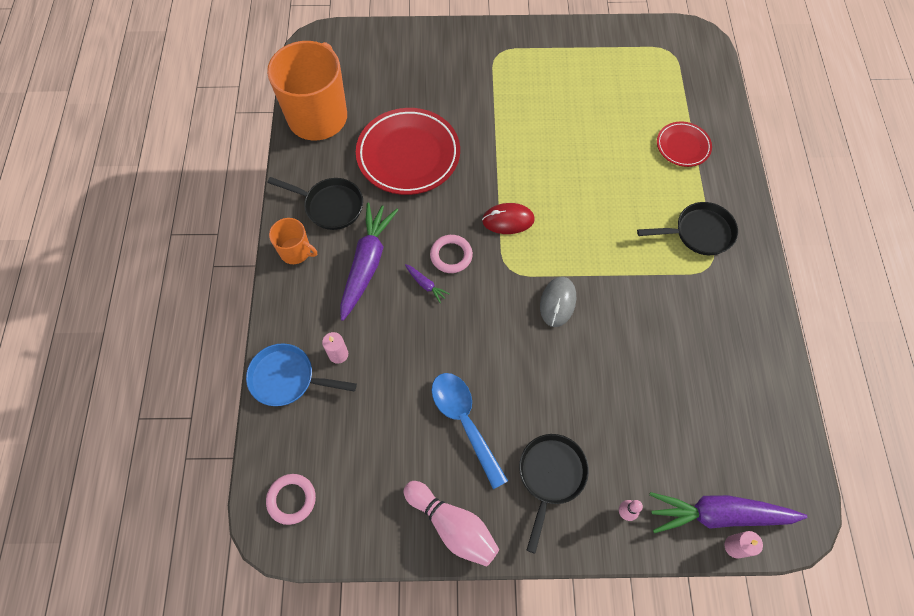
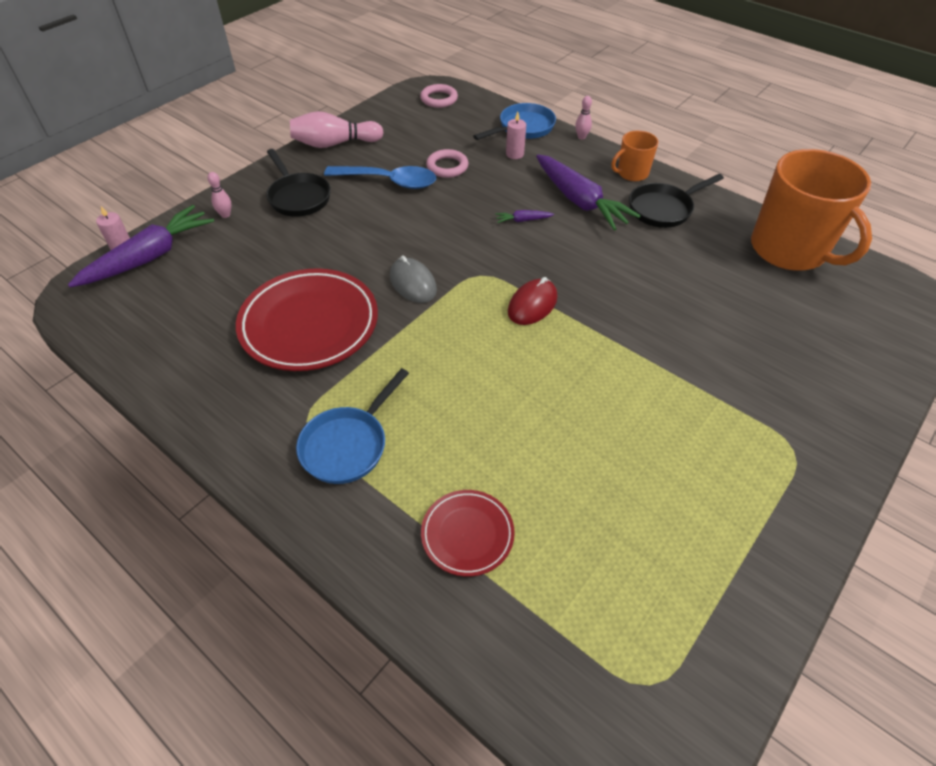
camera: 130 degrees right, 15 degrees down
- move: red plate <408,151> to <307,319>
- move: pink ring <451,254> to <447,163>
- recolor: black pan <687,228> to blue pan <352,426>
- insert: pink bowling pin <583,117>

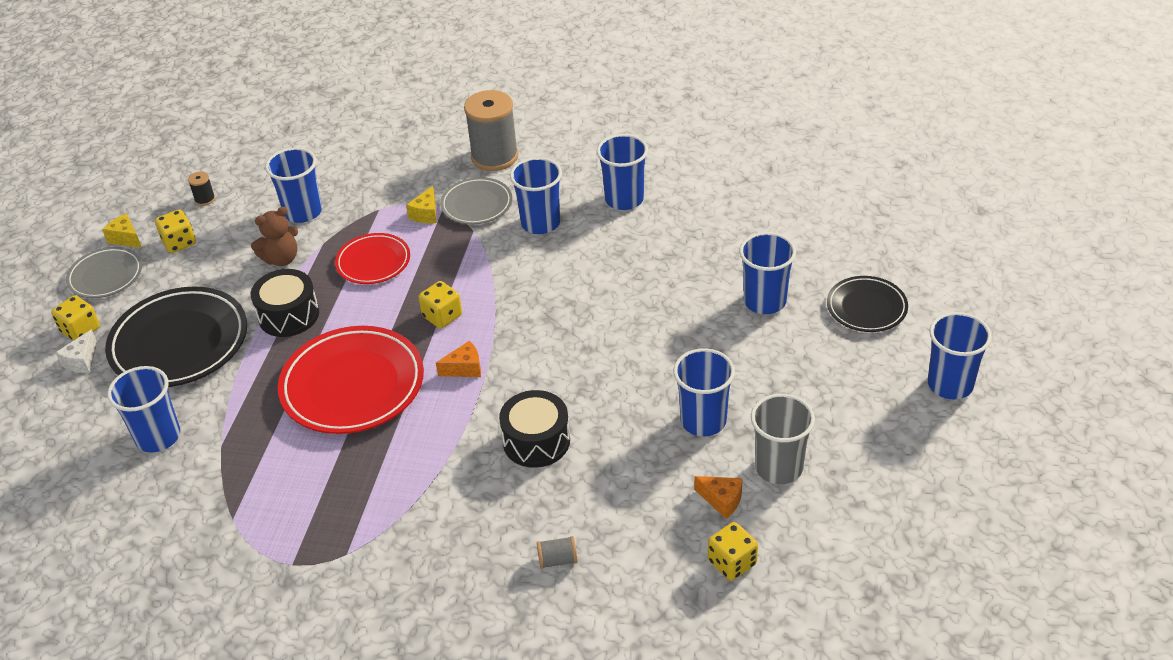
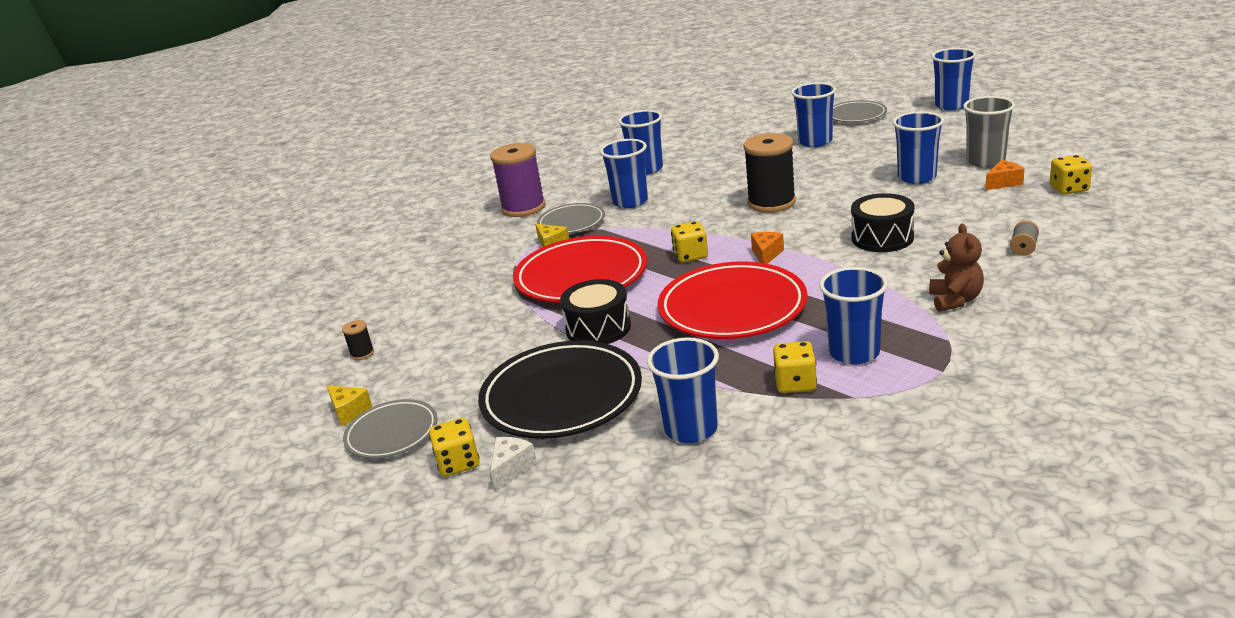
camera: 55 degrees left, 15 degrees down
- rotate: white cheese <76,351> = <513,464> 120 degrees counterclockwise
- rotate: yellow cheese <122,231> = <349,405> 120 degrees counterclockwise
- move: yellow dice <175,231> to <795,367>
- move: brown teddy bear <274,236> to <956,267>
- move: blue cup <293,185> to <853,315>
- resize: red plate <372,258> = <580,269> x1.76
- recolor: grey spool <491,130> to purple spool <518,180>
- recolor: black plate <867,304> to grey plate <860,111>
- insert: black spool <769,173>

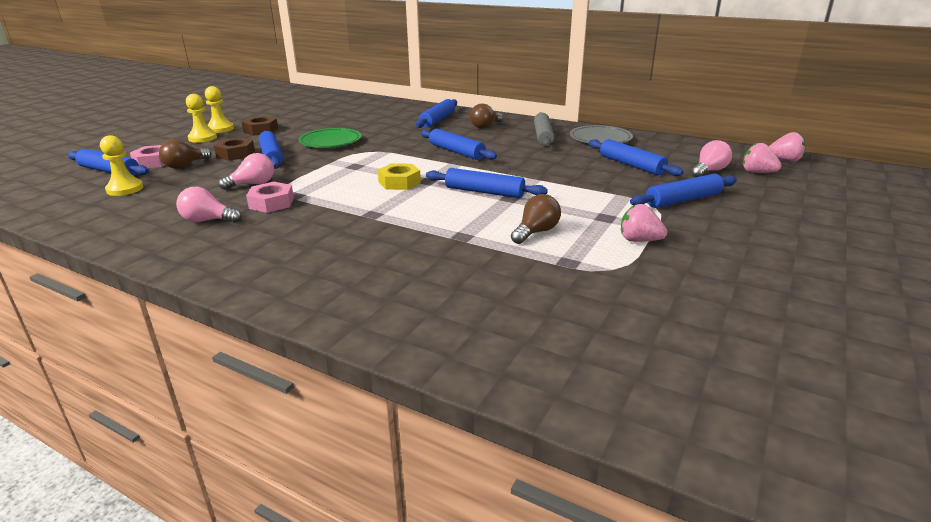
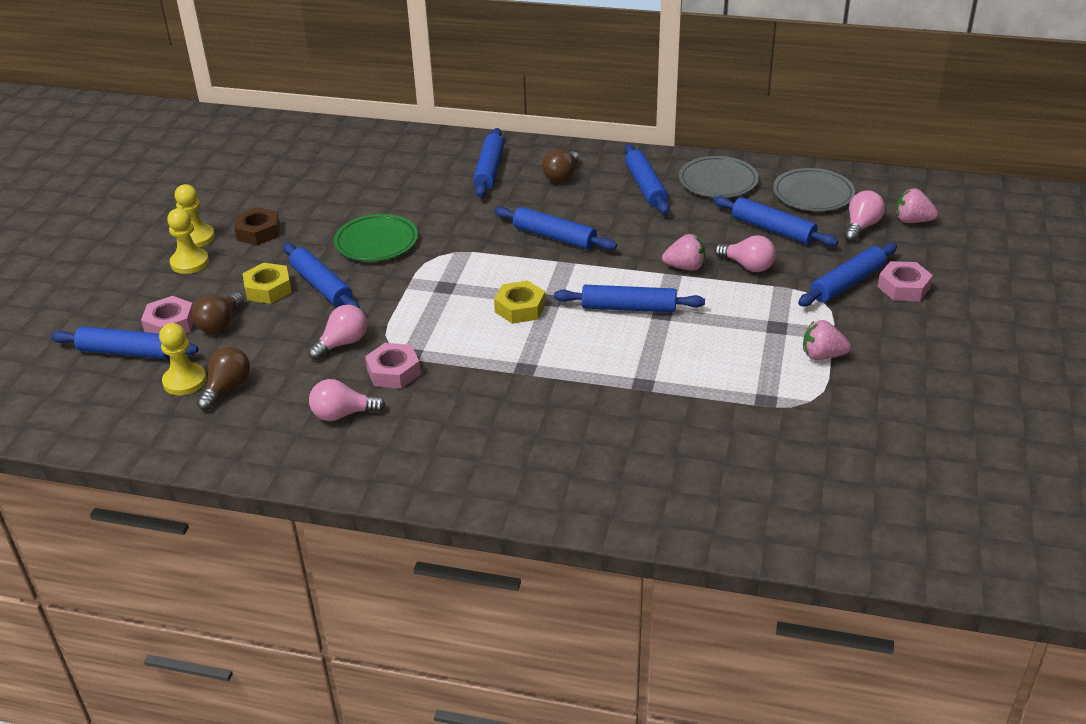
camera: 15 degrees left, 10 degrees up
- recolor: brown nut <234,149> to yellow nut <267,283>
- move: brown light bulb <536,219> to <223,378>
- recolor: grey rolling pin <544,129> to blue rolling pin <646,179>
- move: pink strawberry <787,147> to <683,252>
- insert: pink light bulb <745,253>
- insert: grey plate <814,189>
- insert: pink nut <905,281>

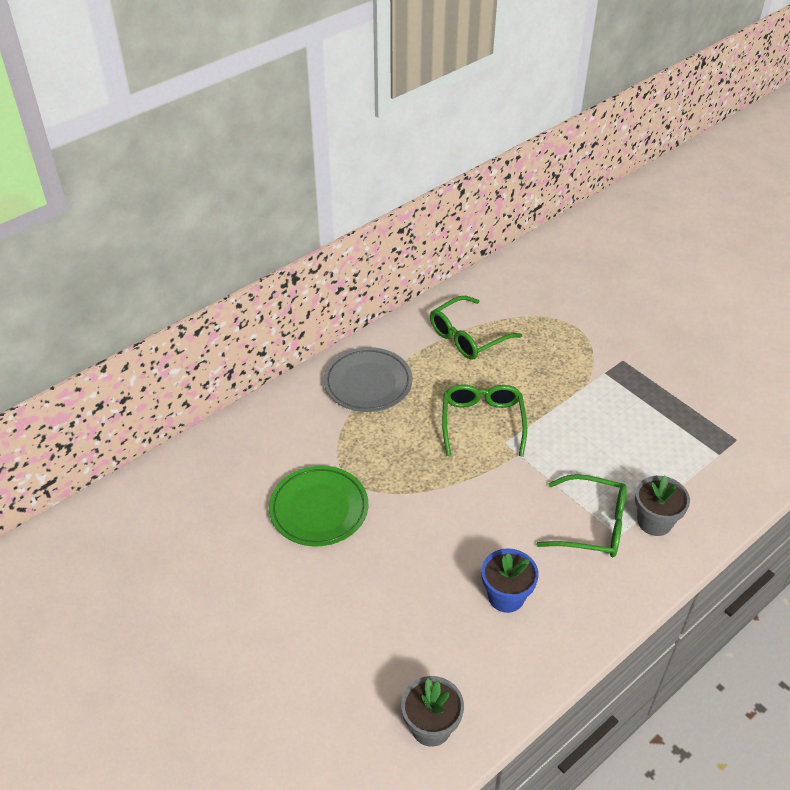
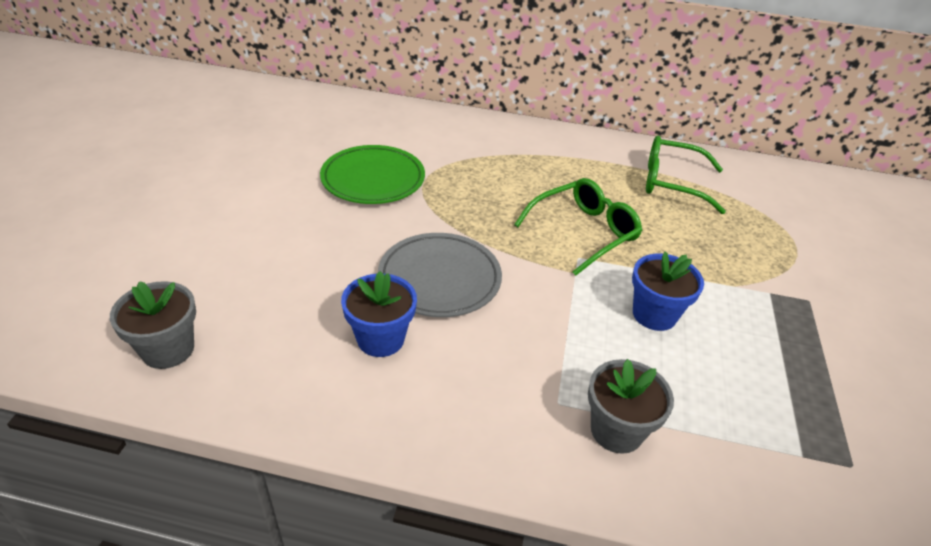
camera: 50 degrees right, 5 degrees down
- move: grey plate <368,379> to <440,275>
- delete: green glasses <581,515>
- insert: blue flower pot <668,291>

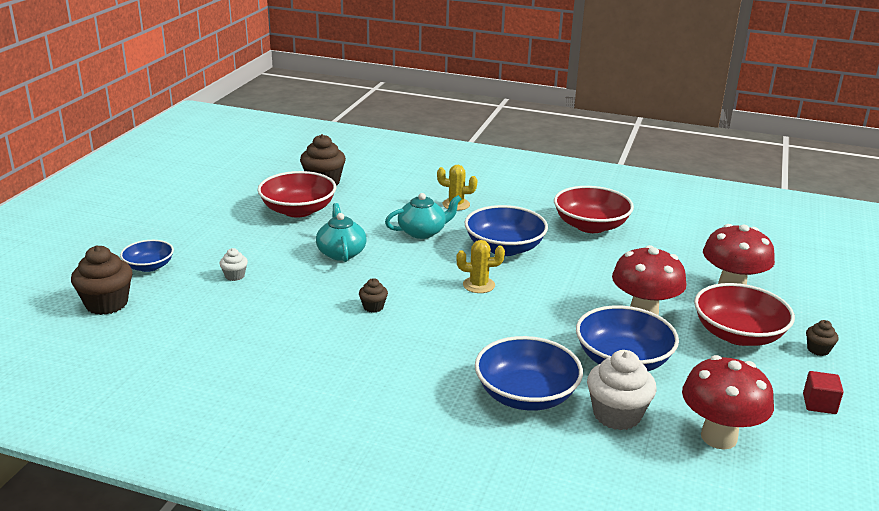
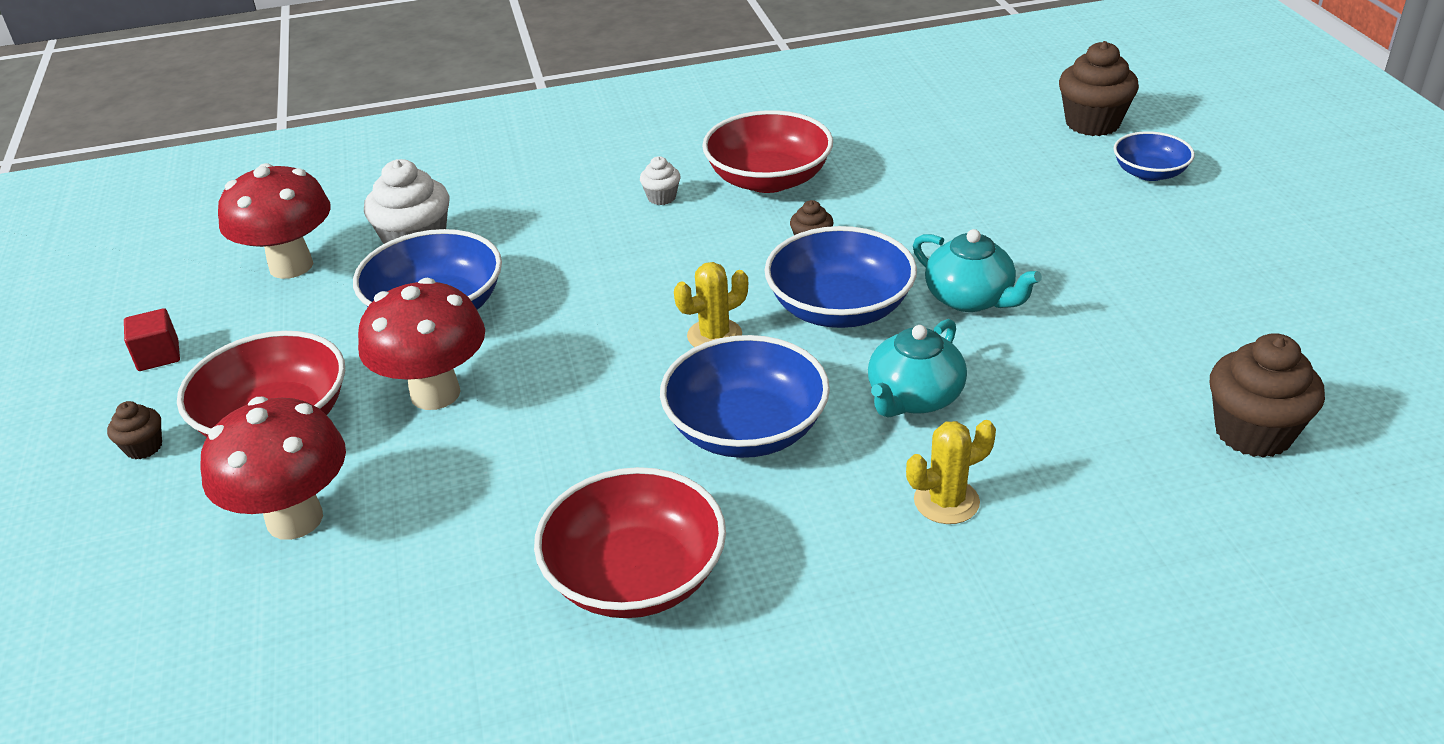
camera: 150 degrees right, 10 degrees up
- move: white cupcake <234,264> to <660,180>
- move: red bowl <296,194> to <767,151>
- move: blue bowl <529,373> to <841,277>

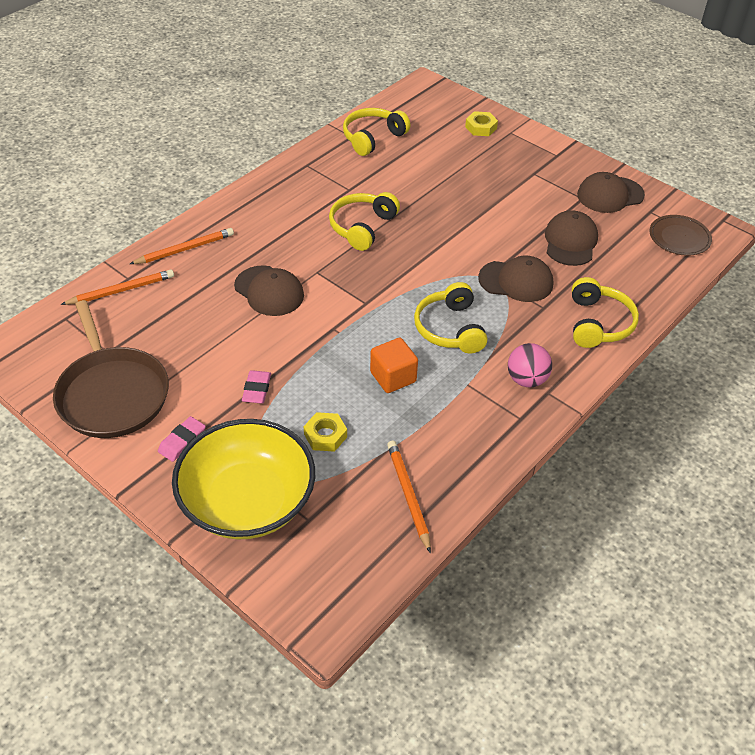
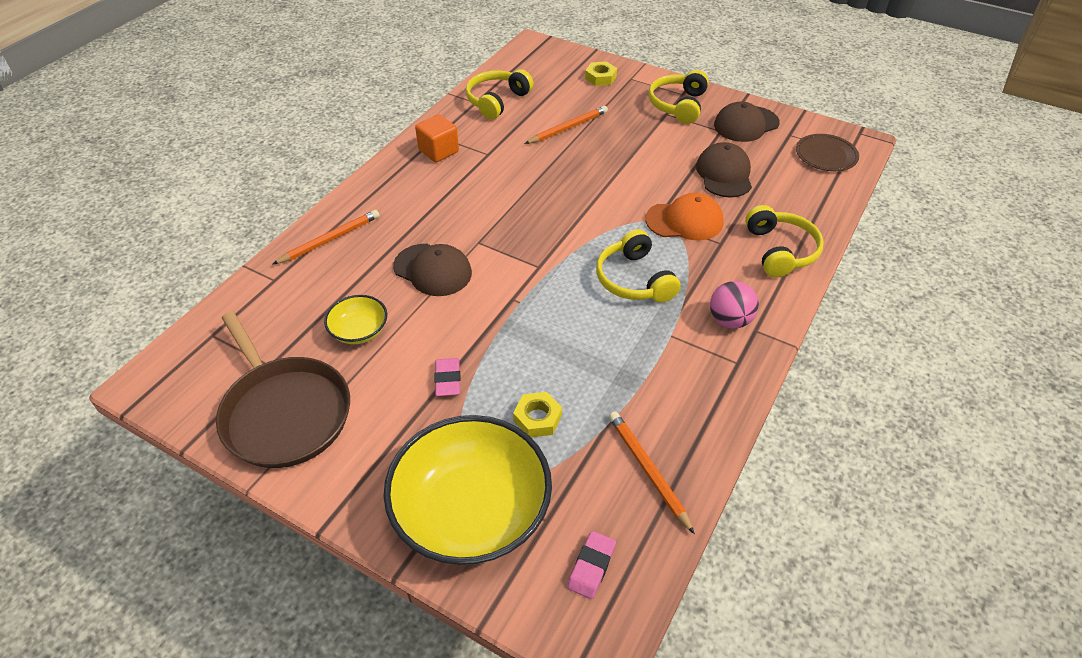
camera: 10 degrees left, 0 degrees up
- move: orange pencil <117,287> to <566,125>
- move: pink eraser <182,439> to <591,565>
- move: yellow headphones <364,221> to <678,97>
- move: orange cube <394,365> to <437,138>
- recolor: brown cap <515,278> to orange cap <684,216>
- insert: yellow bowl <355,319>

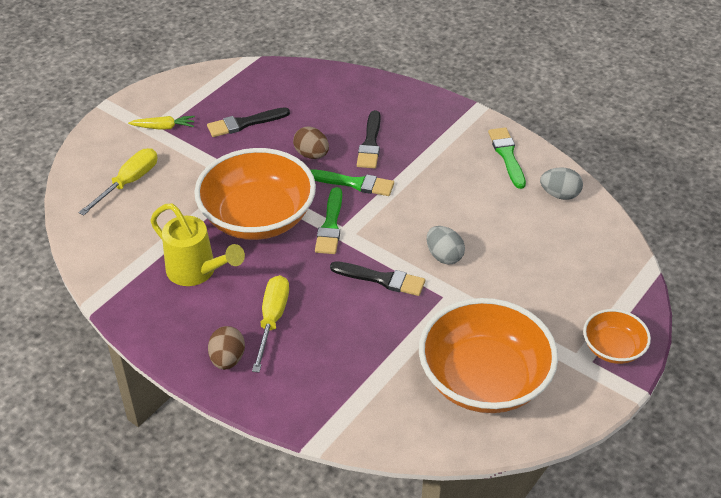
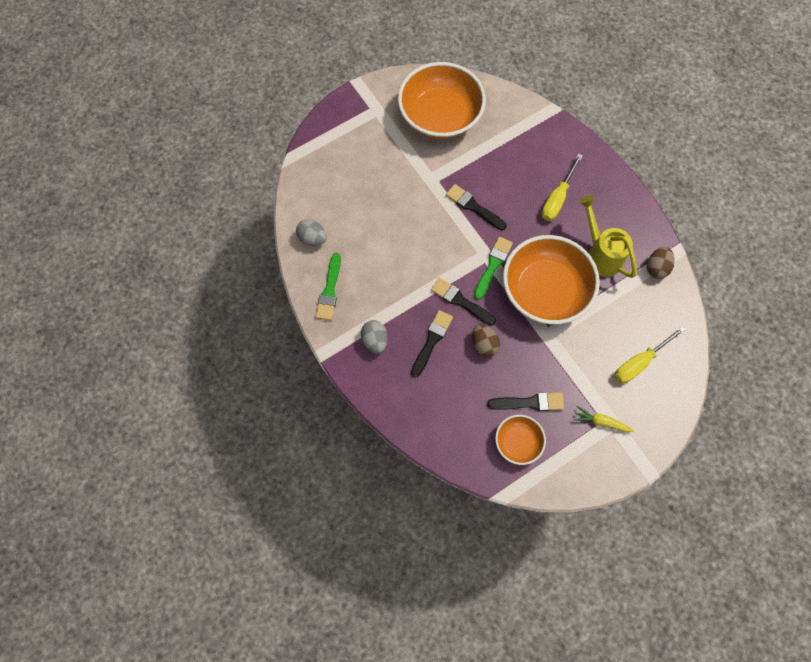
camera: 160 degrees left, 25 degrees up
- move: brown egg <226,348> to <661,263>
- recolor: green brush <352,182> to black brush <463,301>
- move: grey egg <445,245> to <374,337>
- move: orange bowl <617,336> to <520,440>

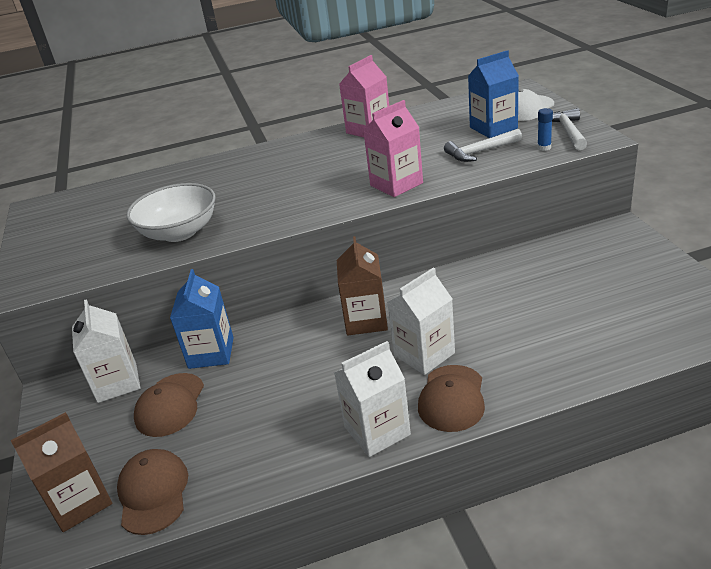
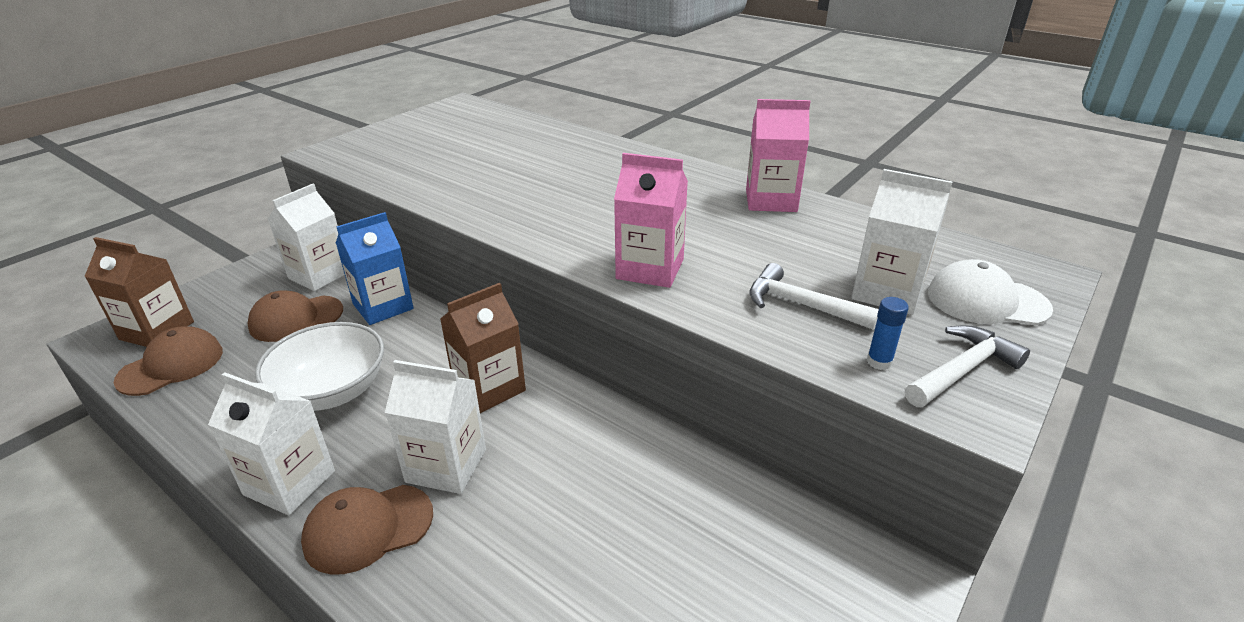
camera: 50 degrees right, 0 degrees up
- move: white bowl <171,212> to <319,366>
- recolor: blue carton <493,94> to white carton <902,242>

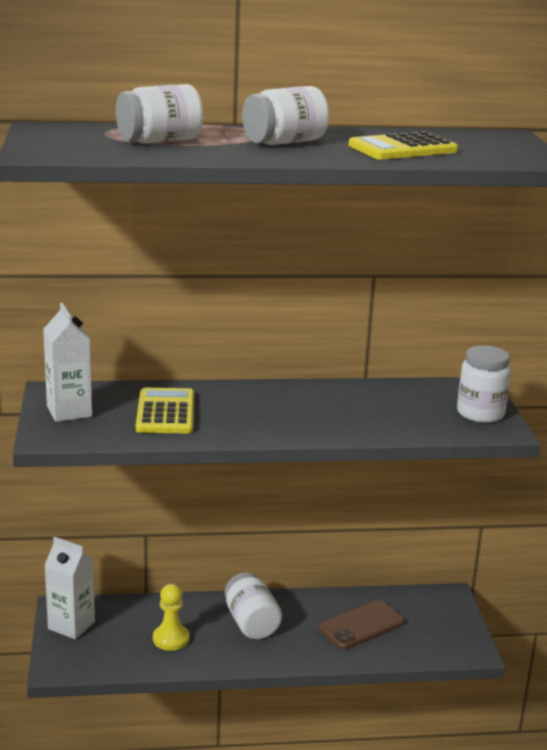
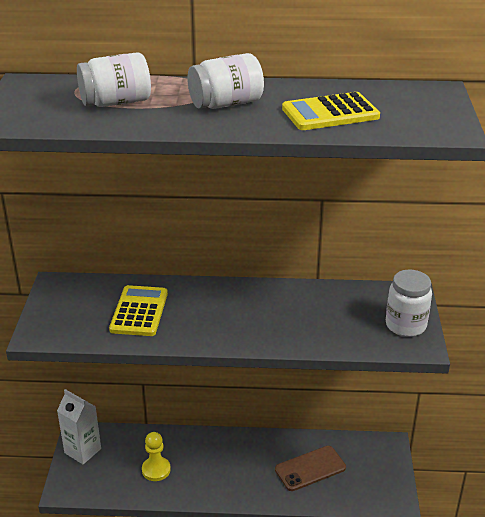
camera: 10 degrees right, 10 degrees up
- delete: white carton <67,362>
- delete: white jar <253,605>

